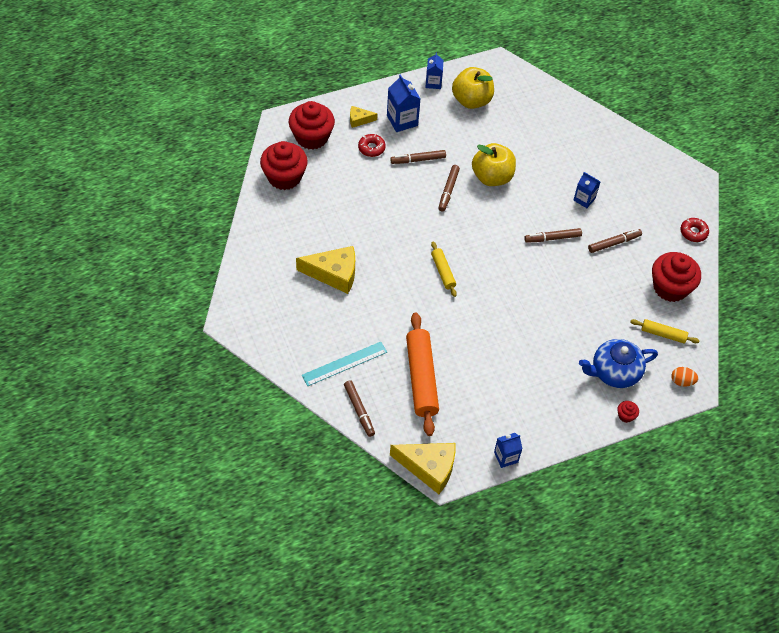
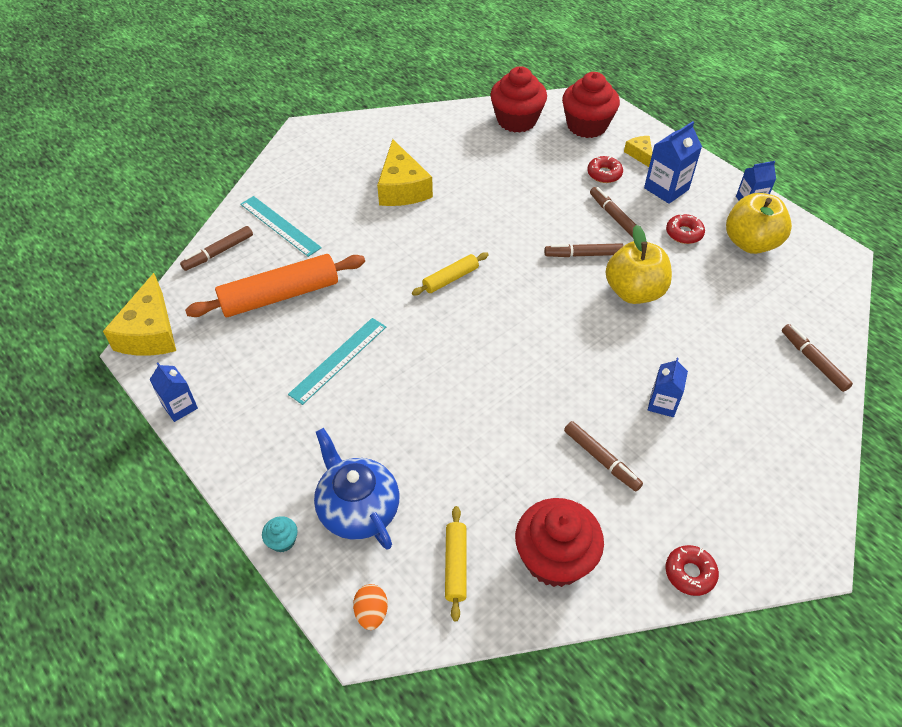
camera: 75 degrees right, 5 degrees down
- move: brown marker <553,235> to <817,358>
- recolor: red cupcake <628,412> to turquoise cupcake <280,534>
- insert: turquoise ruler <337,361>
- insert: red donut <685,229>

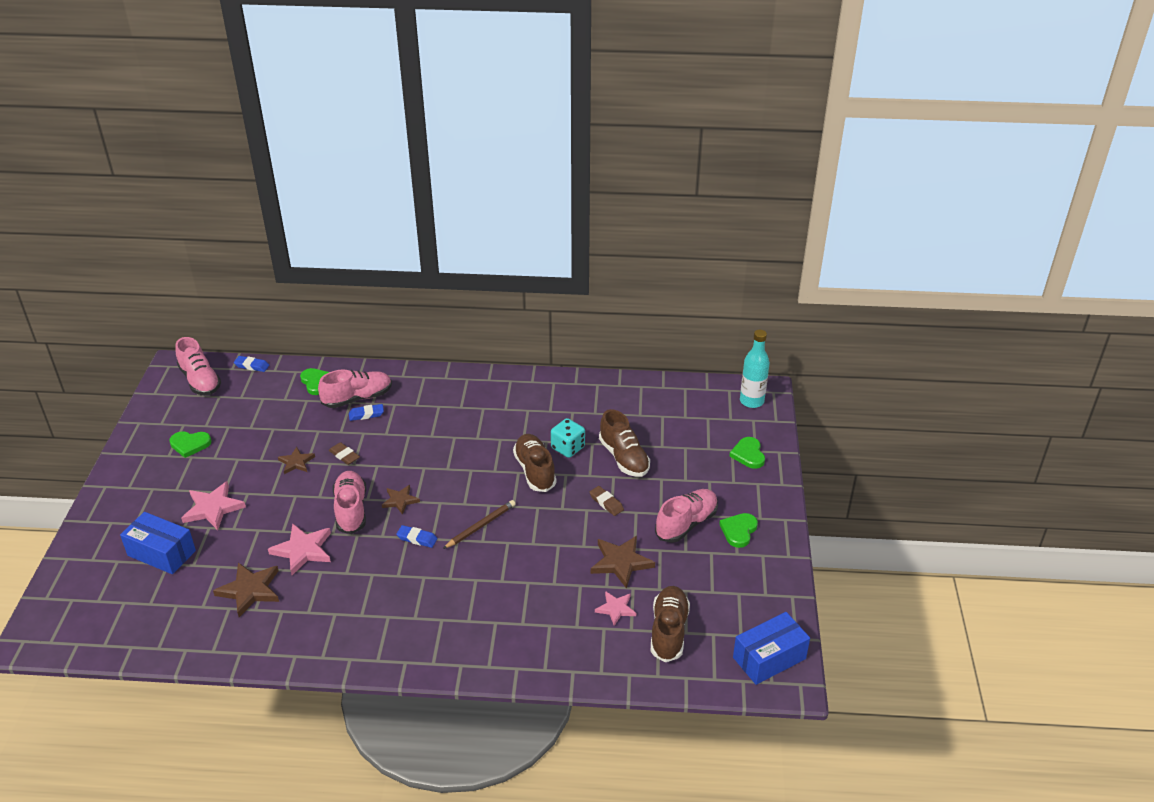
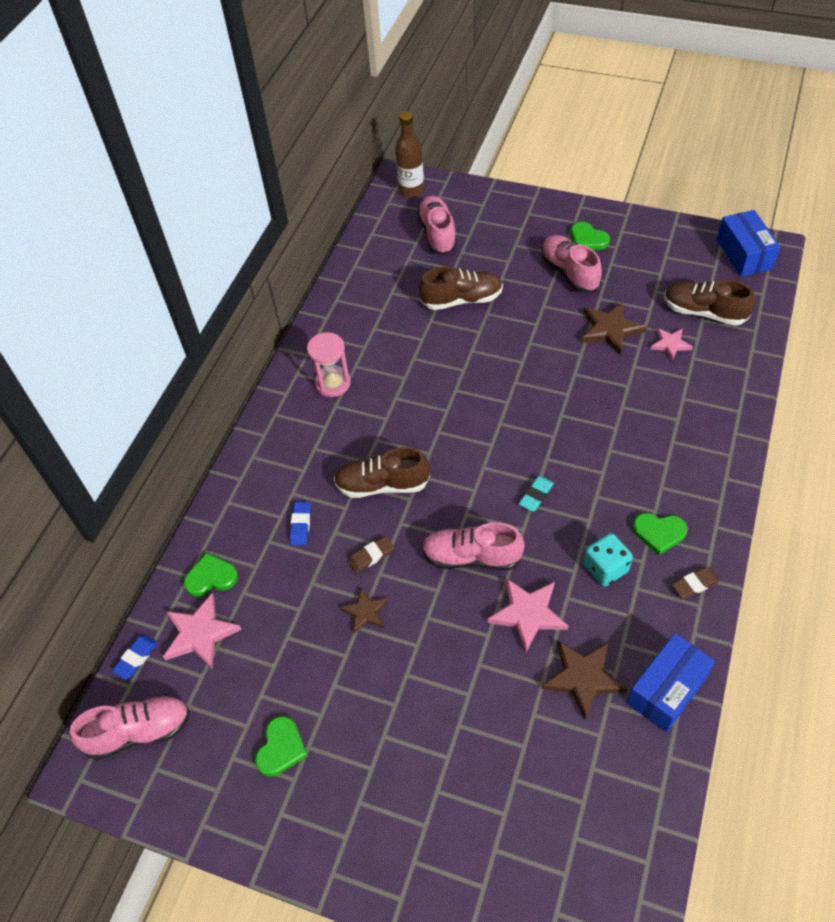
camera: 70 degrees left, 15 degrees up
- move: blue box <158,543> to <671,682>
- move: pink star <213,505> to <202,631>
- move: pink shoe <355,388> to <437,225>
- delete: brown star <401,500>
- recolor: blue eraser <416,536> to turquoise eraser <536,493>
- delete: brown pencil <479,524>
- move: brown shoe <534,463> to <382,472>
- move: turquoise dice <568,438> to <608,560>
- move: brown eraser <607,501> to <696,583>
- move: green heart <747,453> to <660,534>
- recolor: turquoise bottle <755,369> to brown bottle <409,154>
- insert: pink hourglass <329,364>

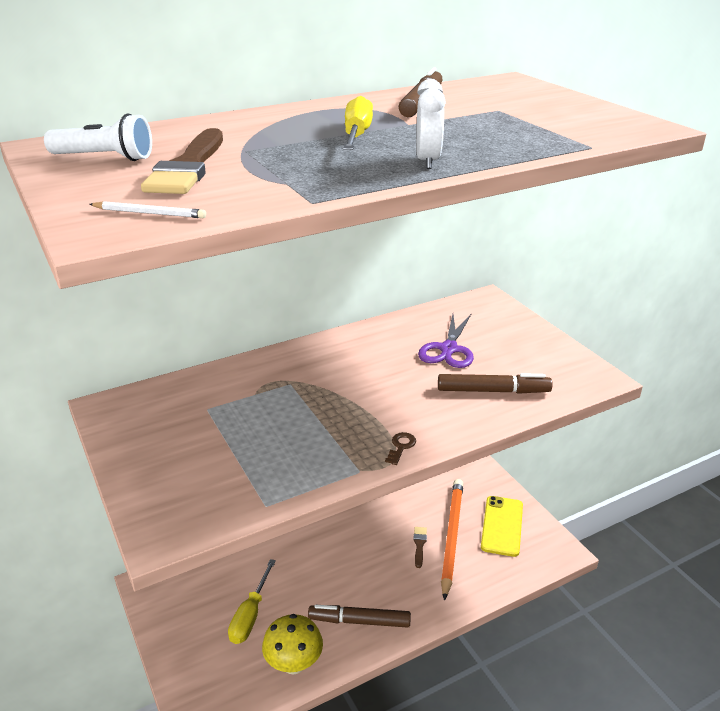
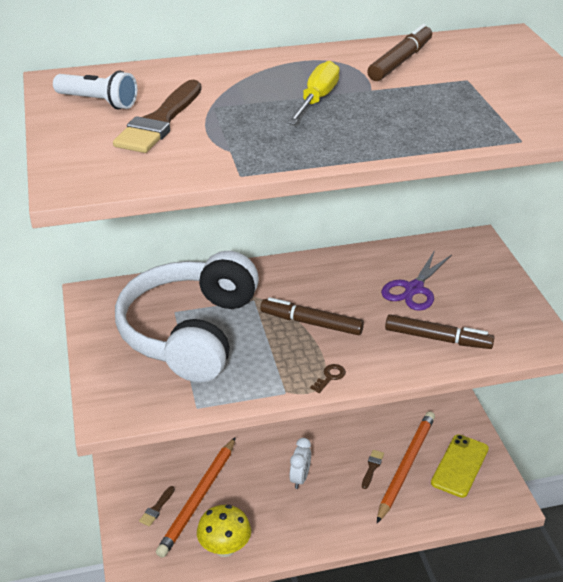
camera: 15 degrees right, 5 degrees up
- delete: white pencil <147,209>
- replace: yellow screwdriver <252,601> to orange pencil <196,497>
- move: brown marker <359,616> to <312,316>
- move: white clock <431,124> to <300,463>
- insert: white headphones <187,316>
- insert: brown brush <157,506>

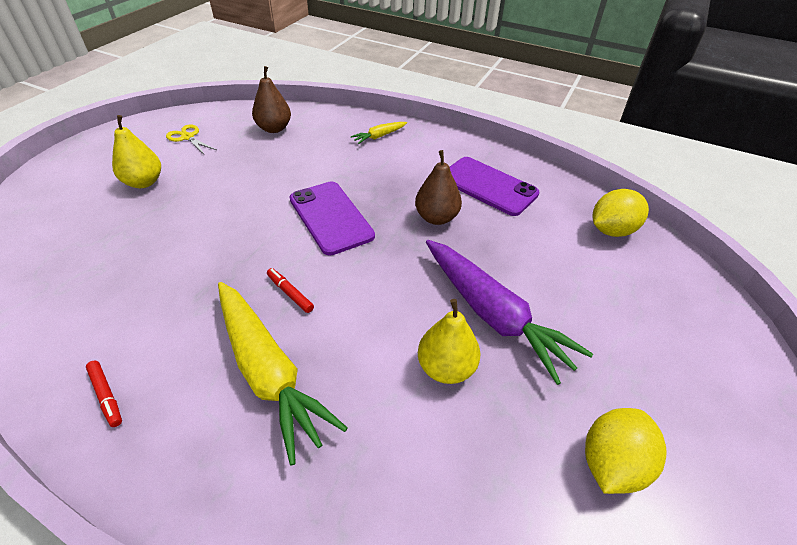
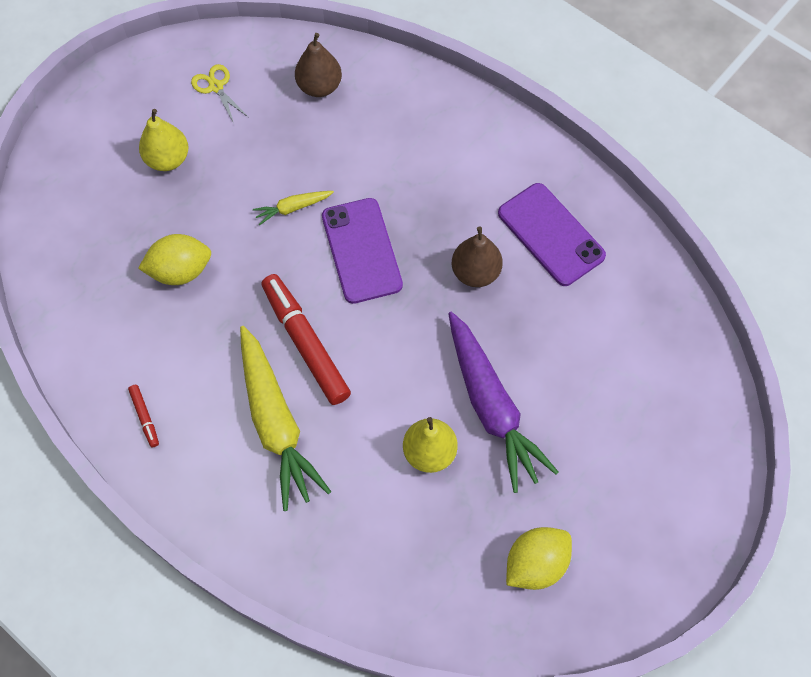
camera: 15 degrees right, 20 degrees up
- resize: red marker <290,290> = <306,339> x2.28
- move: yellow carrot <379,133> to <293,208>
- move: yellow lemon <620,213> to <174,259>

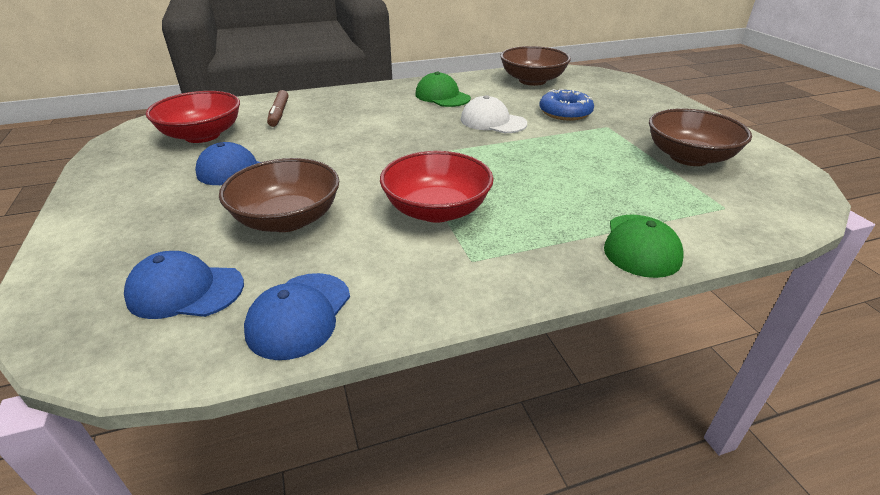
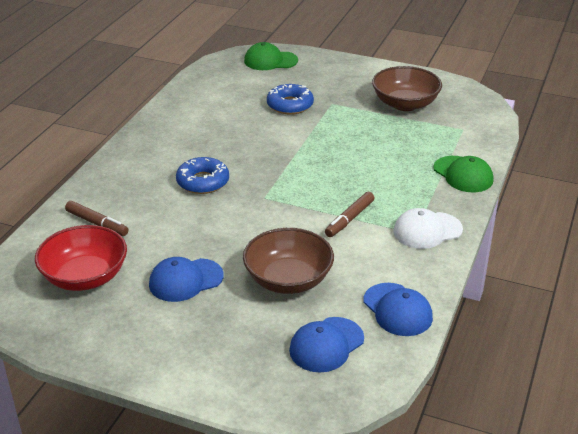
camera: 50 degrees left, 0 degrees up
- replace: red bowl <437,187> to brown marker <350,214>
- move: green cap <443,89> to <271,56>
- move: white cap <494,114> to <428,228>
- delete: brown bowl <535,66>
- insert: blue donut <202,175>

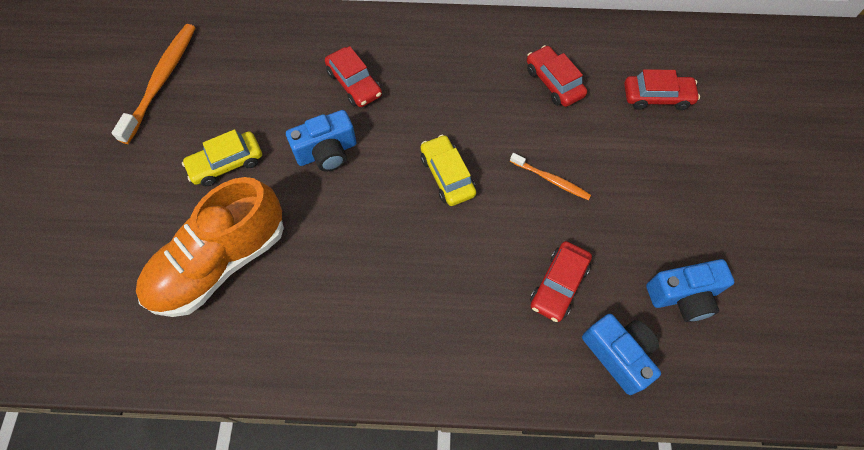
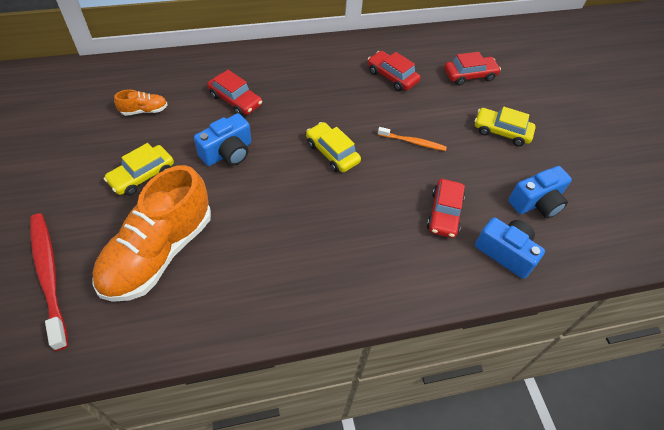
camera: 20 degrees left, 10 degrees down
- delete: orange toothbrush <153,84>
- insert: red toothbrush <49,282>
- insert: orange shoe <141,103>
- insert: yellow car <505,126>

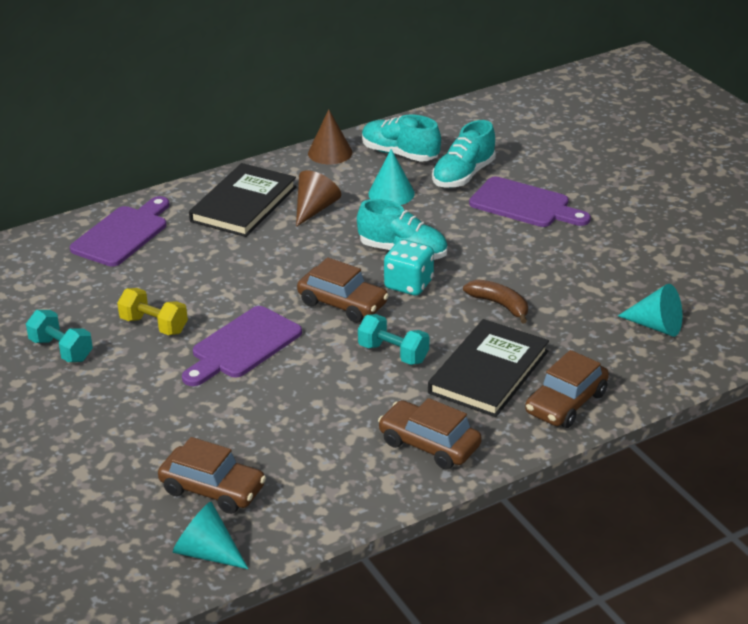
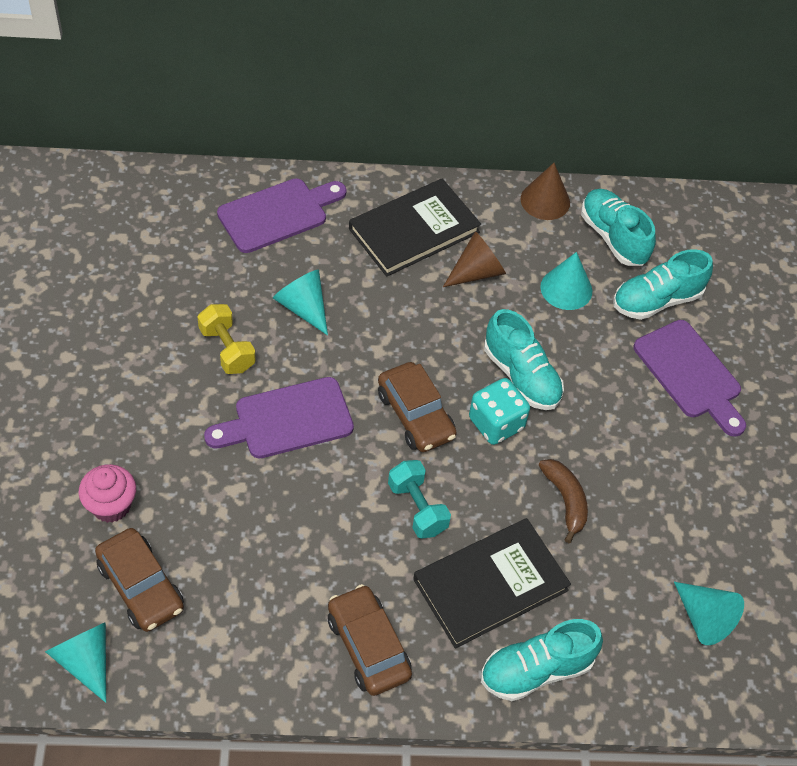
camera: 25 degrees right, 20 degrees up
- delete: turquoise dumbbell <59,336>
- replace: brown car <567,389> to turquoise shoe <542,660>
- insert: pink cupcake <107,493>
- insert: turquoise cone <300,303>

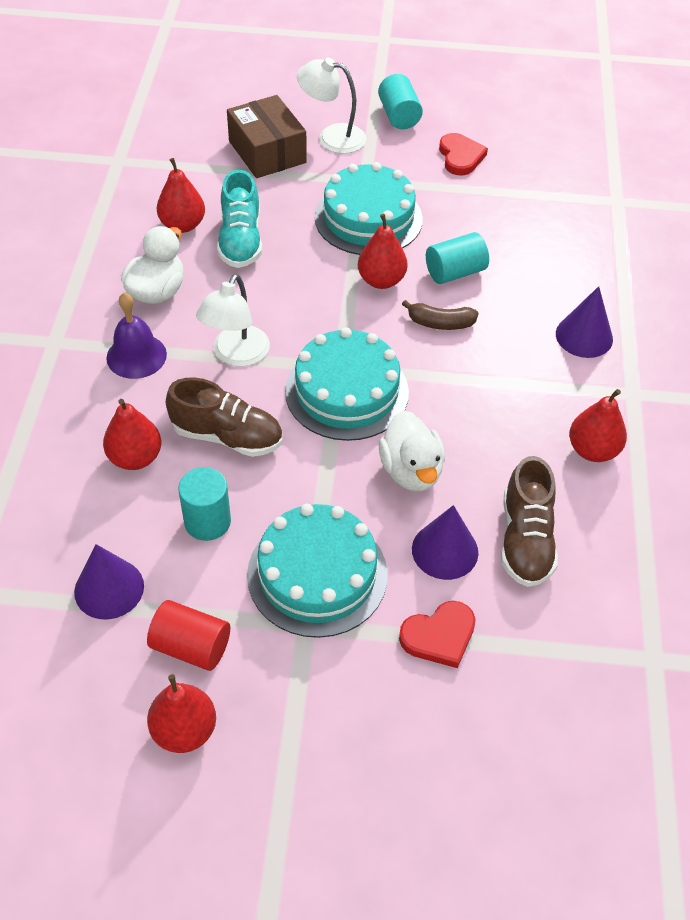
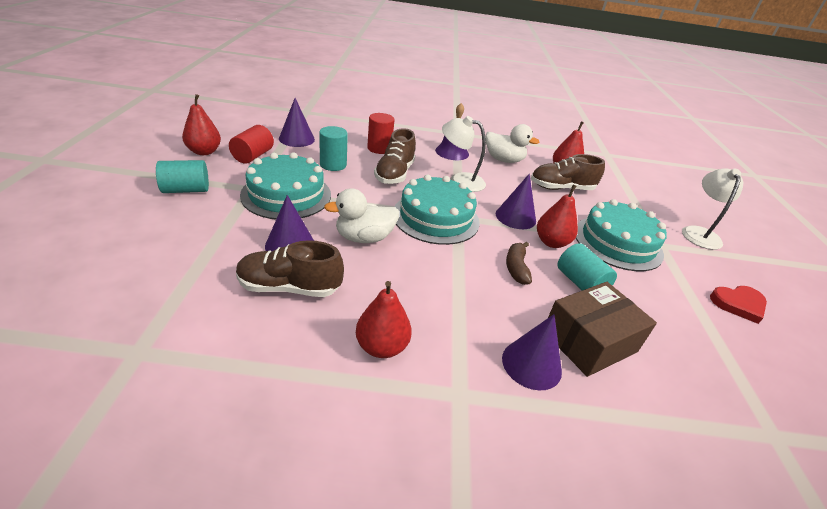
camera: 85 degrees right, 15 degrees down
- replace: red pear <132,434> to red cylinder <380,133>
- recolor: turquoise shoe <239,219> to brown shoe <568,172>
- move: brown box <267,136> to <602,329>
- move: turquoise cylinder <400,101> to <182,176>
- delete: red heart <437,634>
- insert: purple cone <516,201>

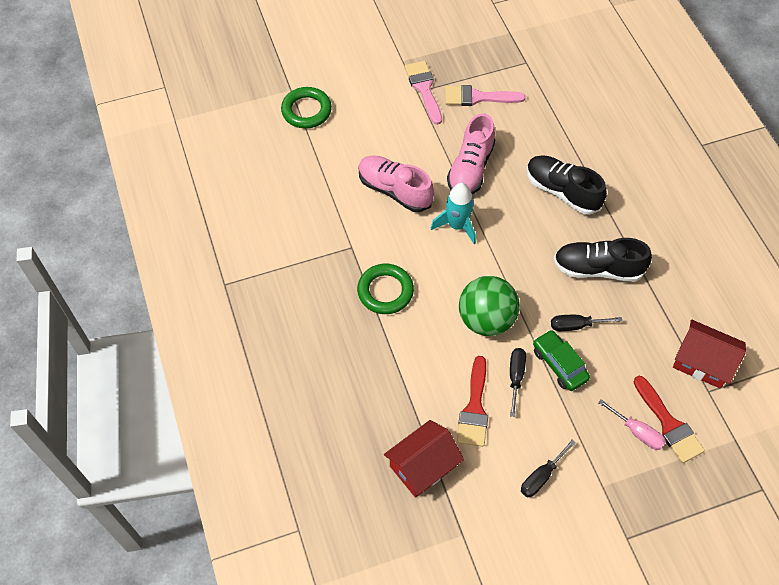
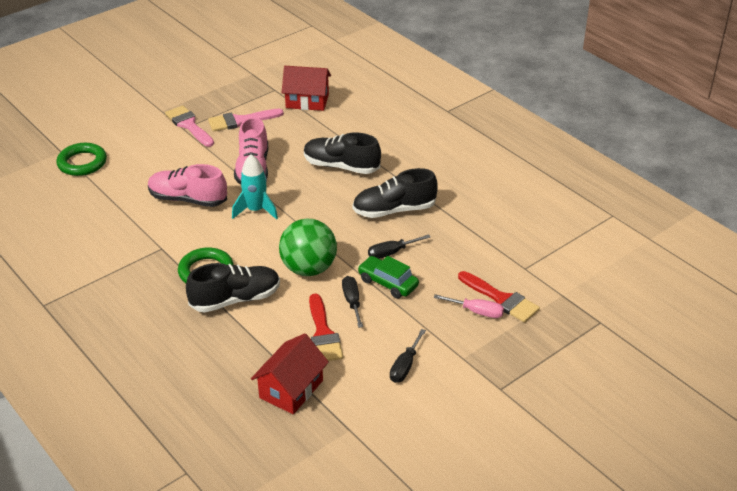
camera: 20 degrees left, 20 degrees down
- move: red house <709,354> to <306,88>
- insert: black shoe <233,287>

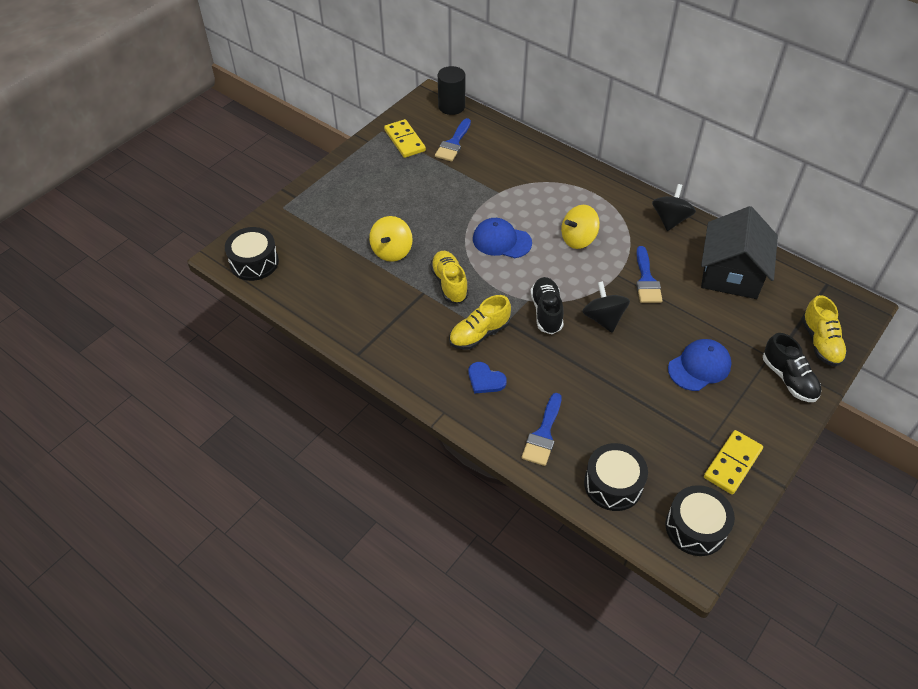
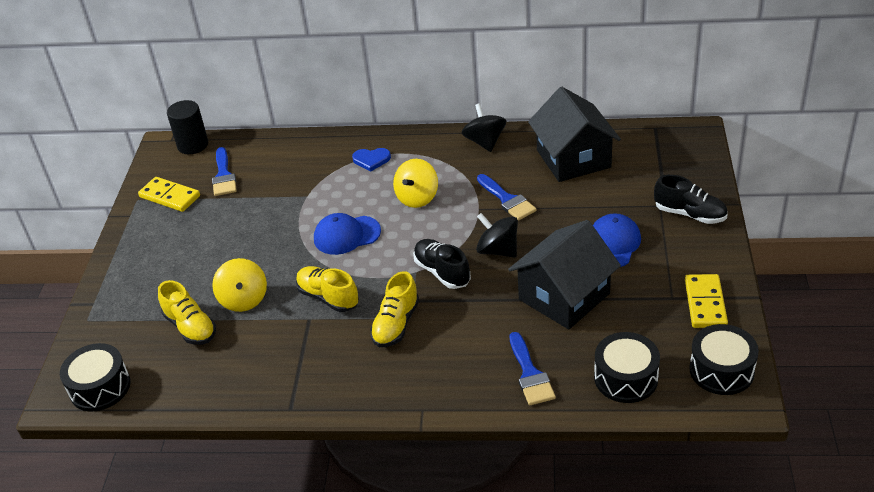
camera: 30 degrees left, 10 degrees down
- move: blue heart <487,378> to <371,160>
- move: yellow shoe <825,331> to <187,312>
- insert: black house <564,274>

